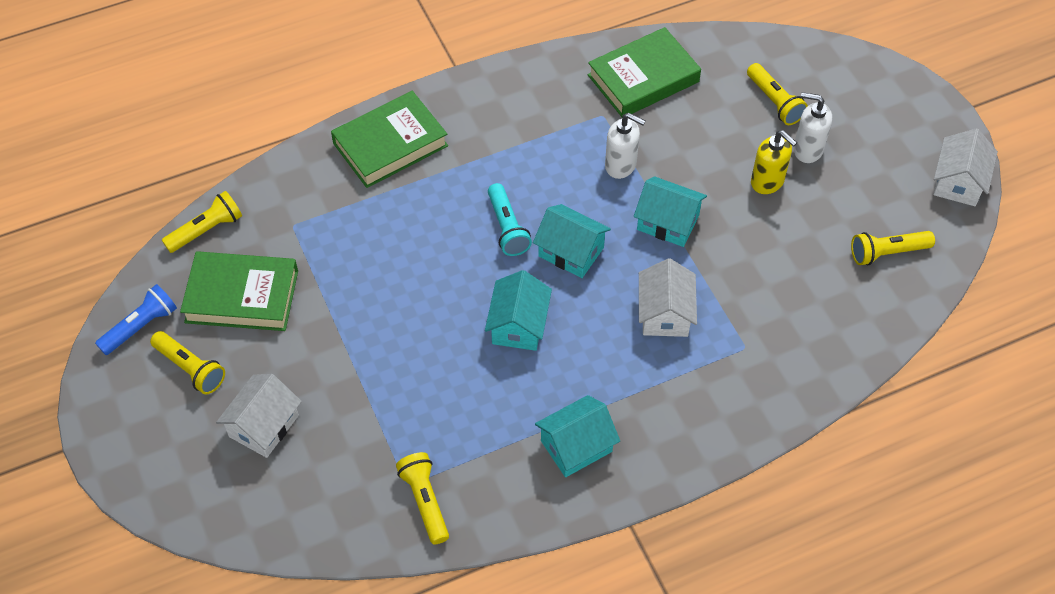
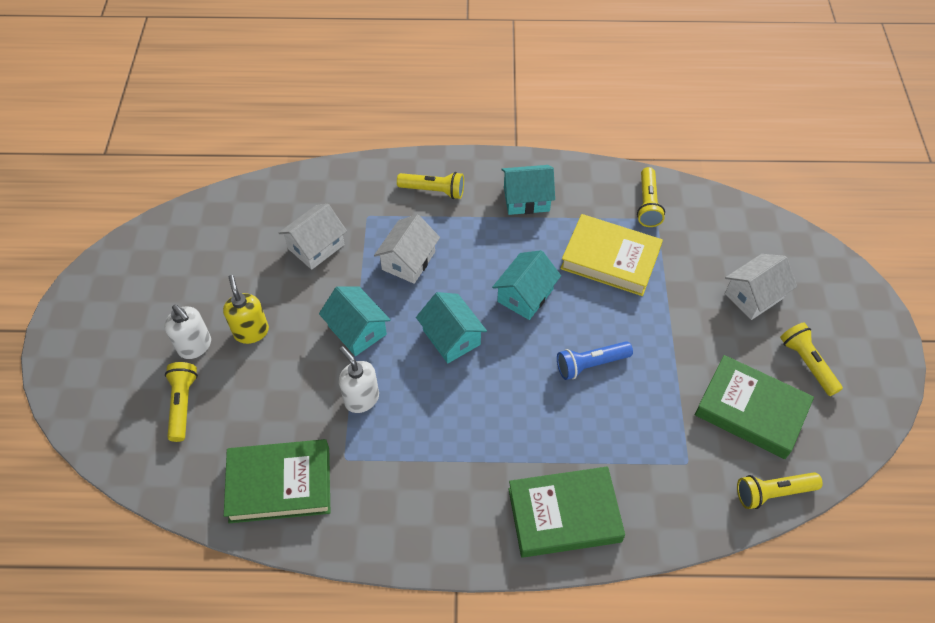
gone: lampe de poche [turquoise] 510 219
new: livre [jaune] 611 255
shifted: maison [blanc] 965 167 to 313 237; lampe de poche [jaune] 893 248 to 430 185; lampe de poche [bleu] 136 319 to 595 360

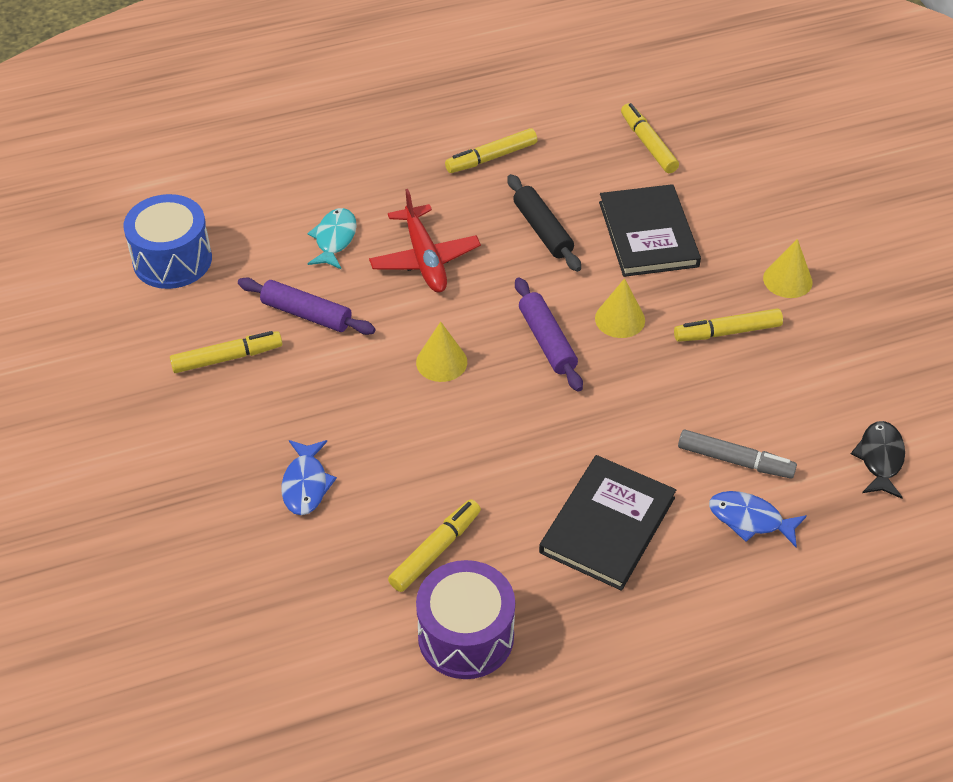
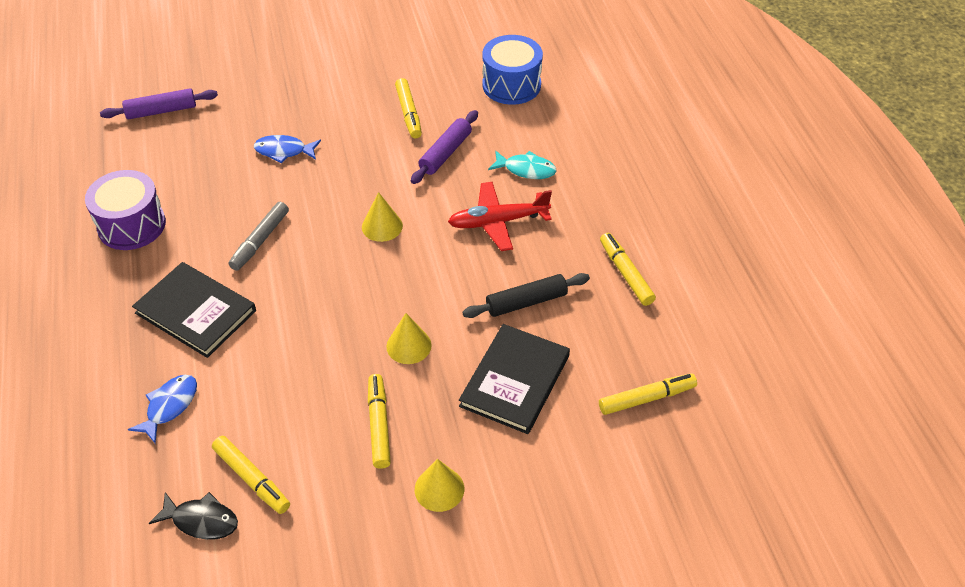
shifted: rouleau à pâtisserie [violet] 549 334 to 159 104; feutre [gris] 737 454 to 258 236; feutre [jaune] 434 545 to 251 475
rotated: livre [noir] 650 230 = 514 379 60 degrees counterclockwise

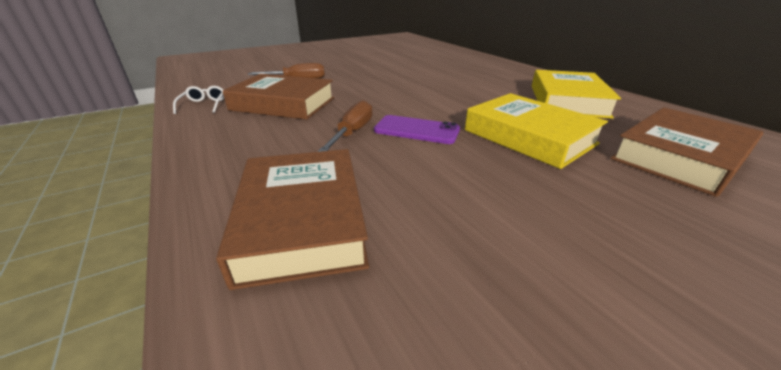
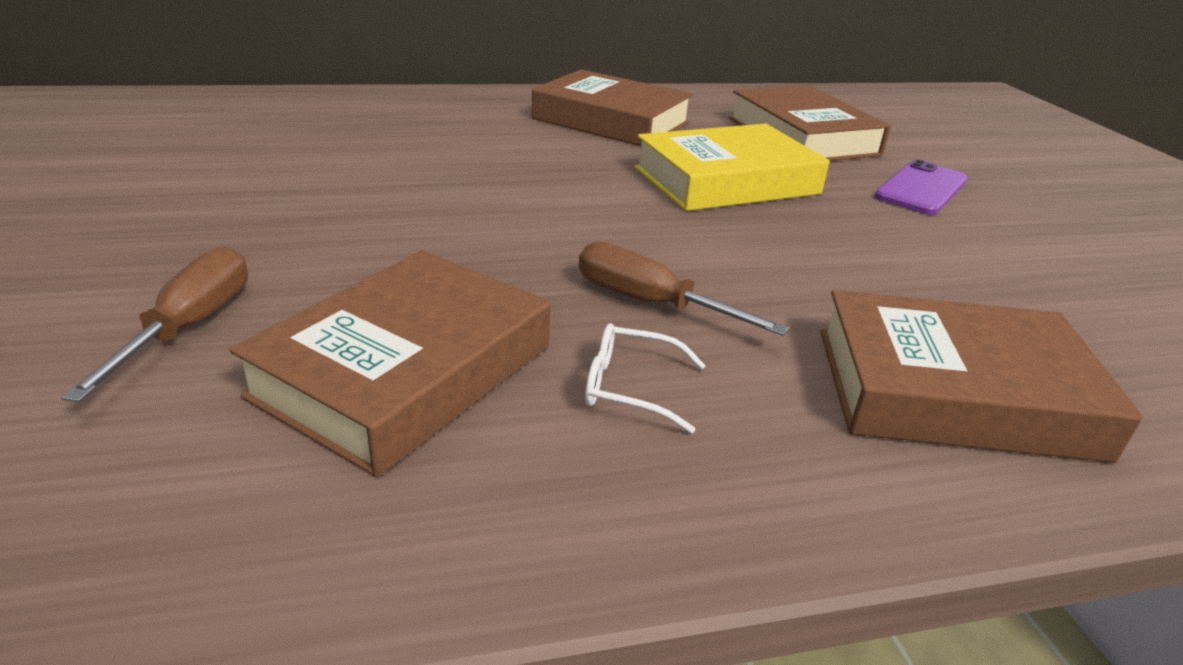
shifted: lunettes [blanc] 198 100 to 645 378; téléphone [violet] 417 129 to 921 187
repainted: livre [jaune] 576 94 to livre [marron] 612 107

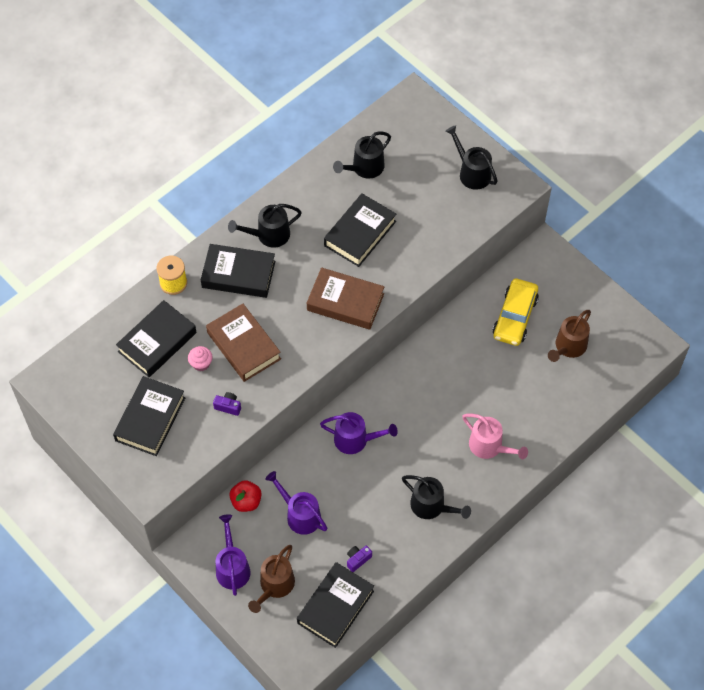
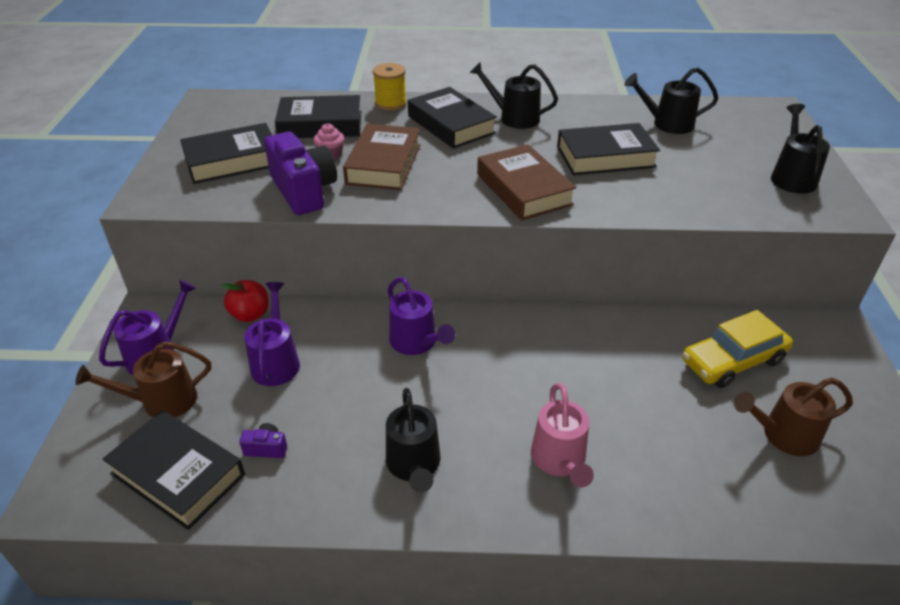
rotated: livre [noir] 335 605 = 174 470 45 degrees clockwise
scaled: appareil photo [violet] 227 404 = 300 173 x2.36

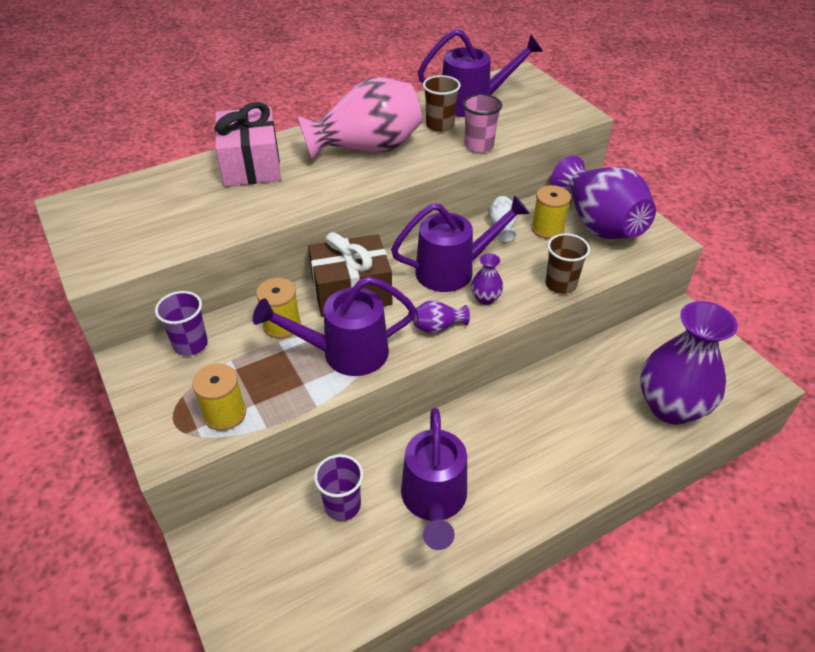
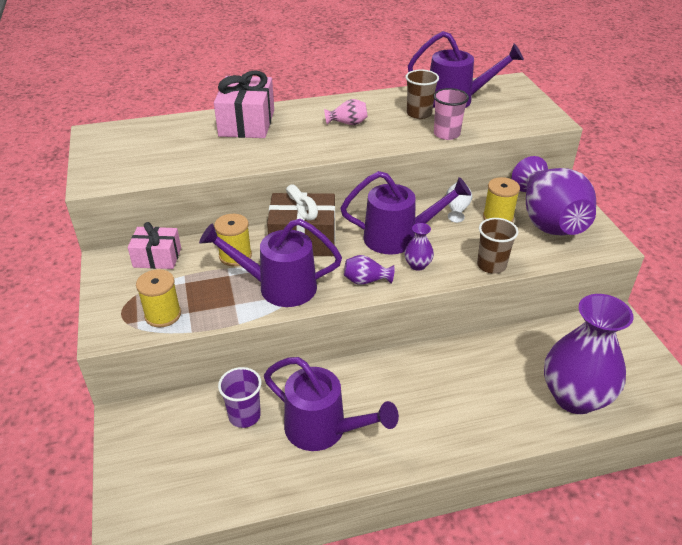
swapped: gobelet [violet] 181 323 to cadeau [rose] 154 245
rotated: arrosoir [violet] 434 479 = 331 404 75 degrees counterclockwise
scaled: vase [rose] 359 119 = 346 112 x0.41

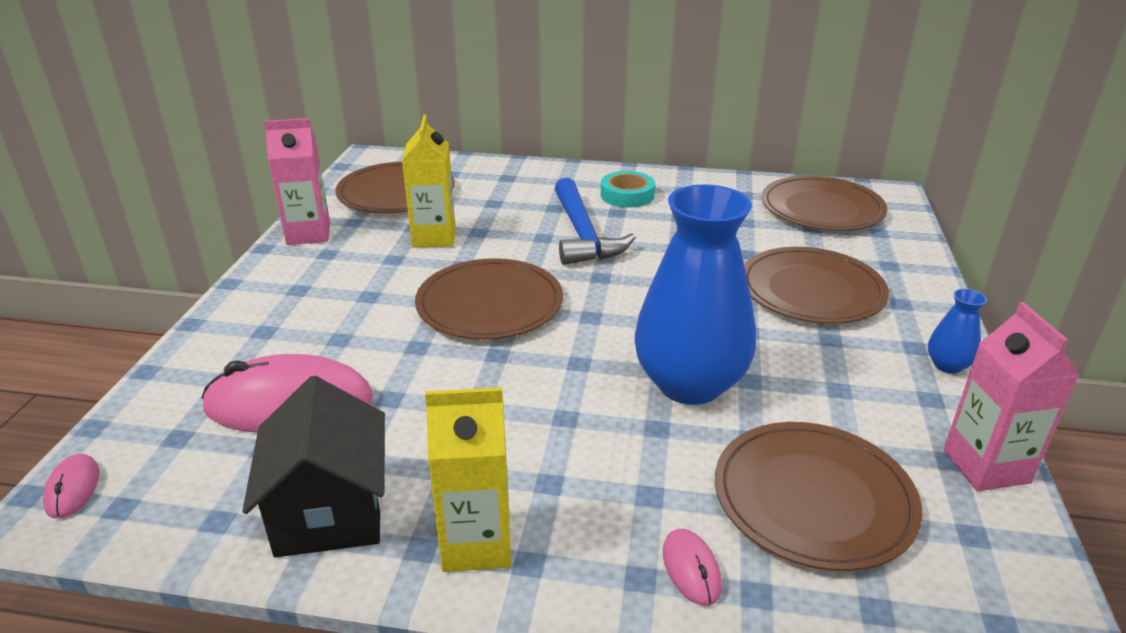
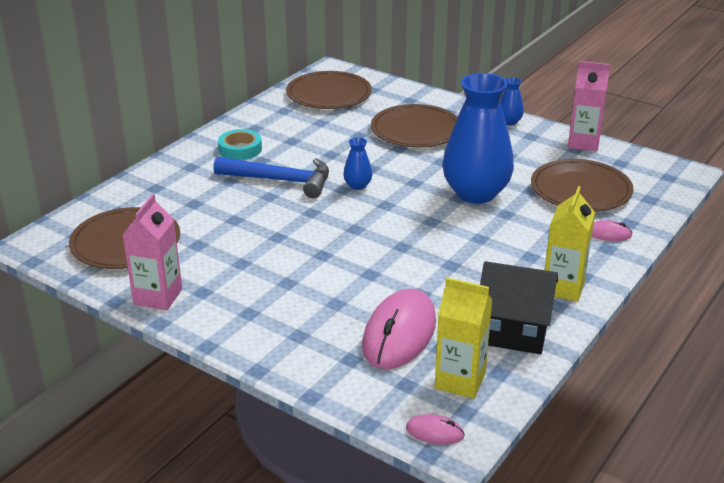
gone: assiette [marron] 489 299
new: vase [bleu] 357 163
shifted: brique de lait [jaune] 428 181 to 463 338

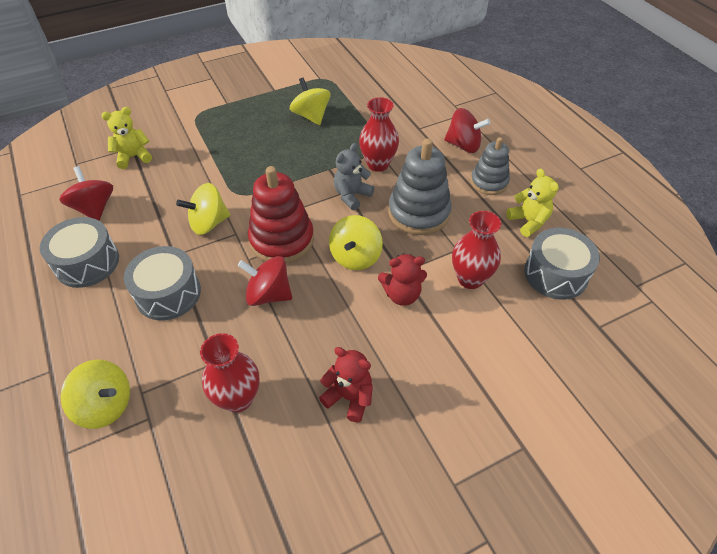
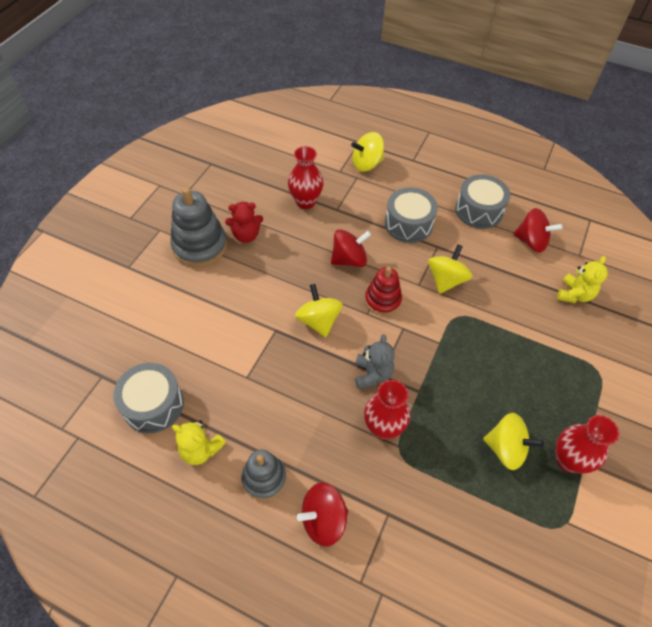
gone: ours en peluche [rouge] 402 279
shifted: jouet à empiler [gris] 420 187 to 198 227; vase [rouge] 476 250 to 587 444
scaled: jouet à empiler [rouge] 281 215 = 383 291 x0.64

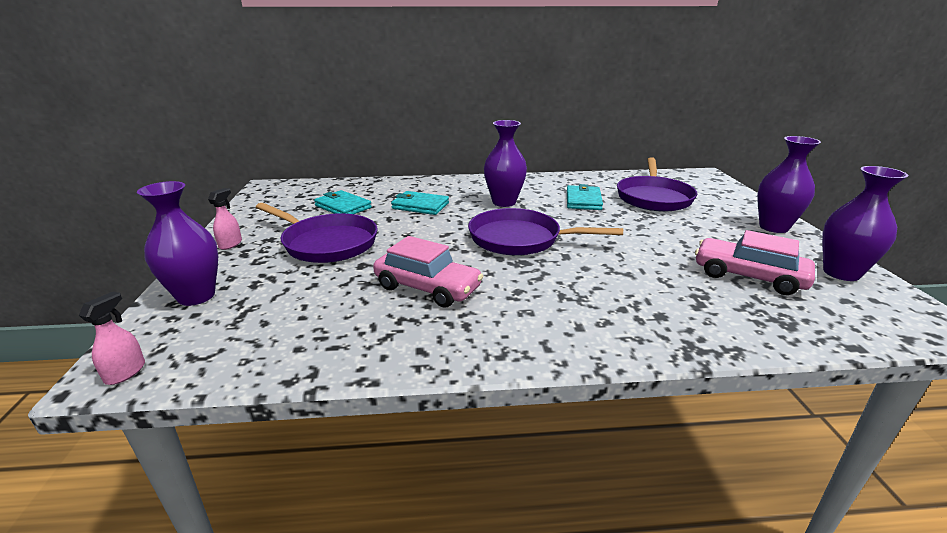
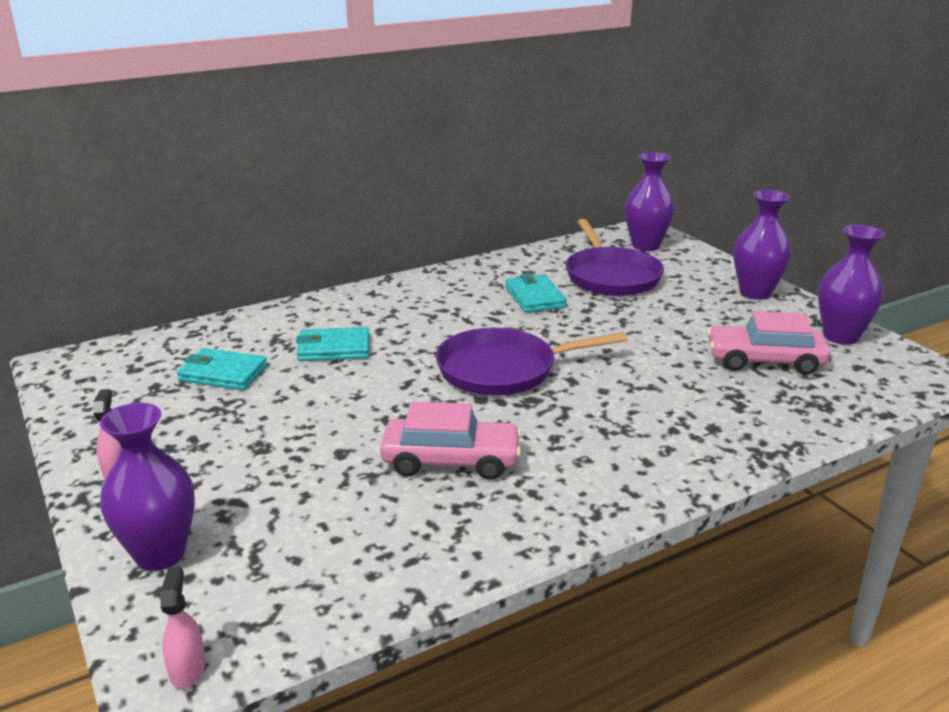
gone: poêle [violet] 317 233
shifted: vase [violet] 505 163 to 650 201

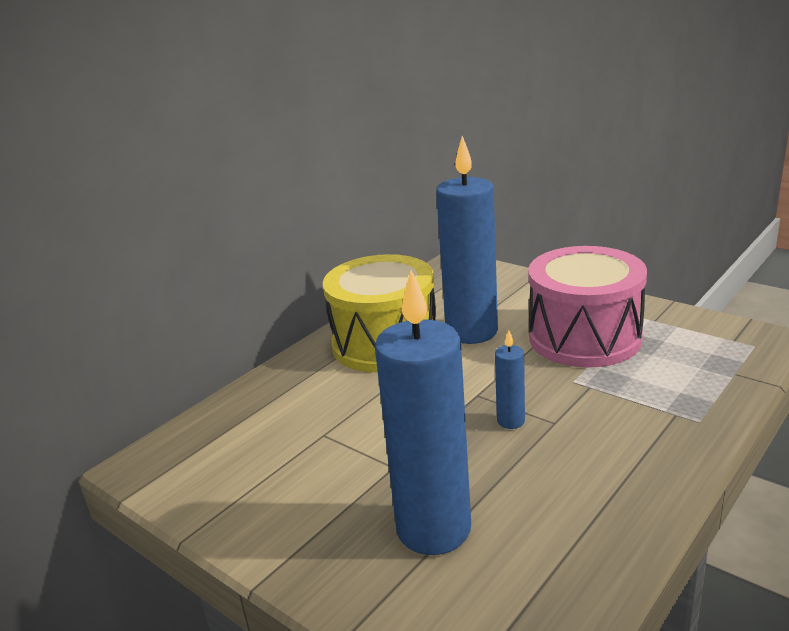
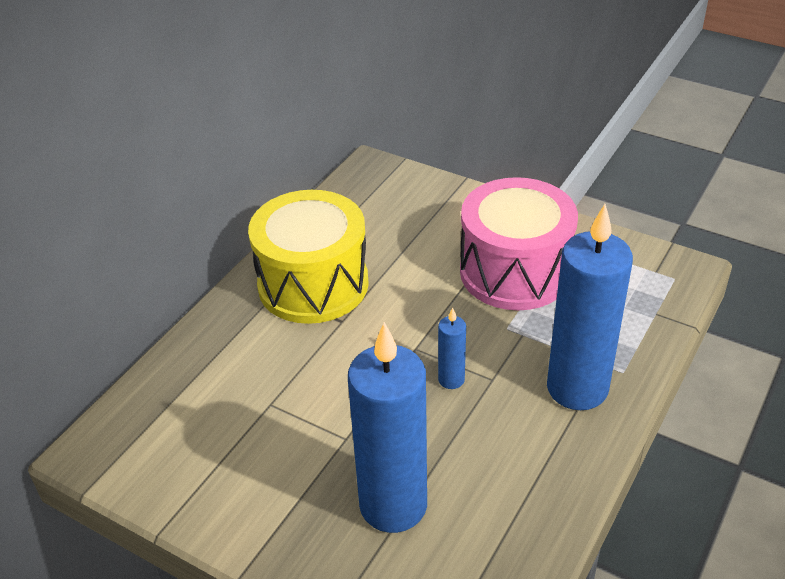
shifted: bougie [bleu] 467 240 to 590 307

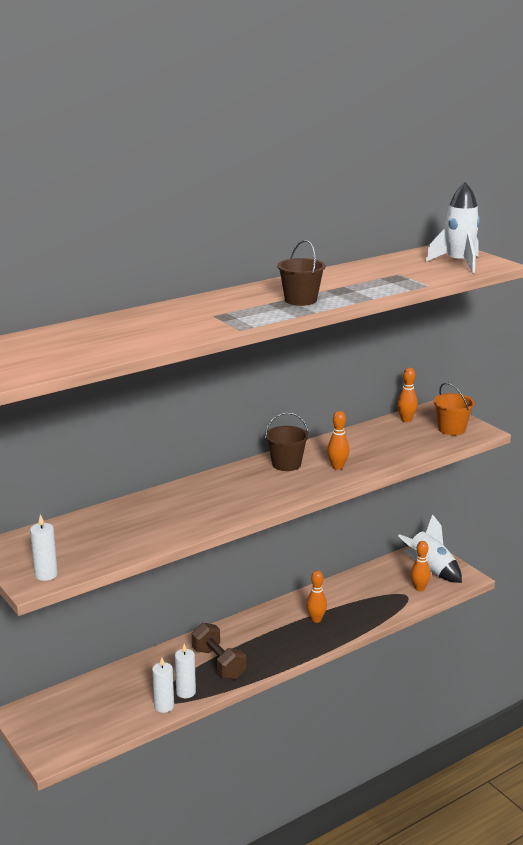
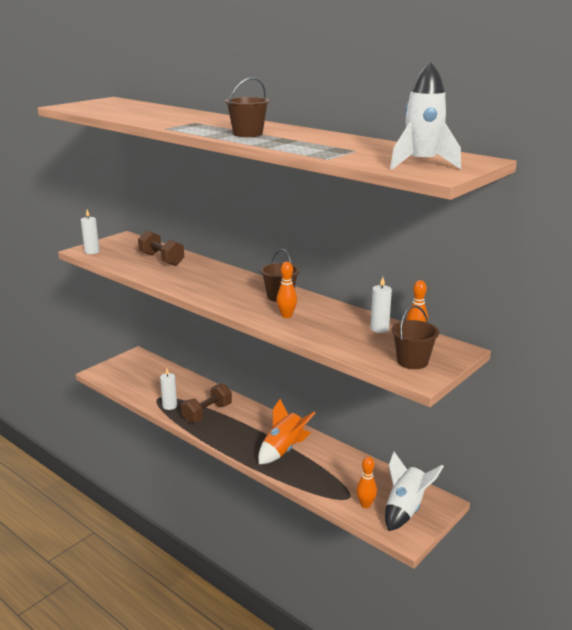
new: haltère [marron] 161 248
shifted: bougie [blanc] 163 685 to 381 305
swapped: quille [orange] 316 596 to fusée [orange] 287 431
repainted: seau [orange] 454 408 to seau [marron] 415 337

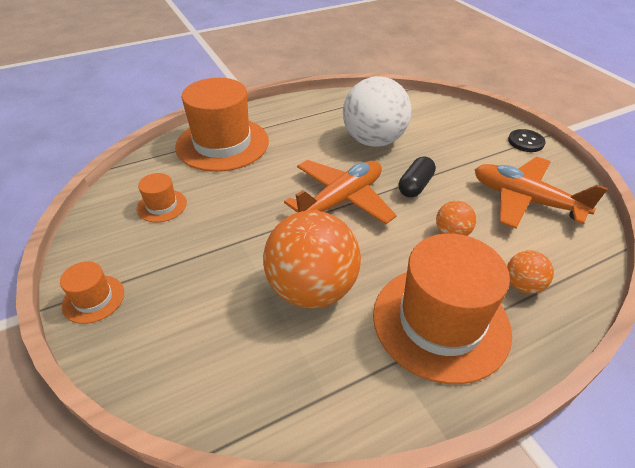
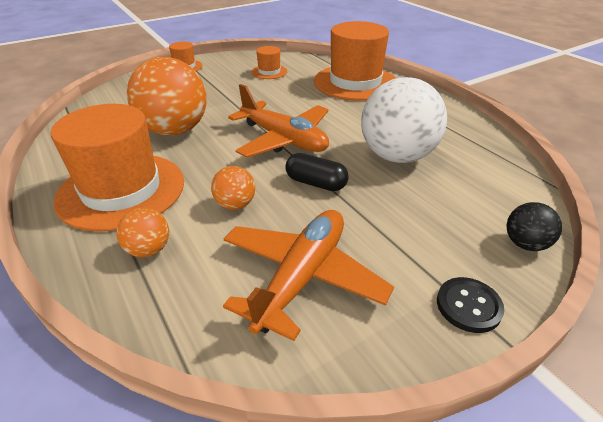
new: balle [noir] 534 226

